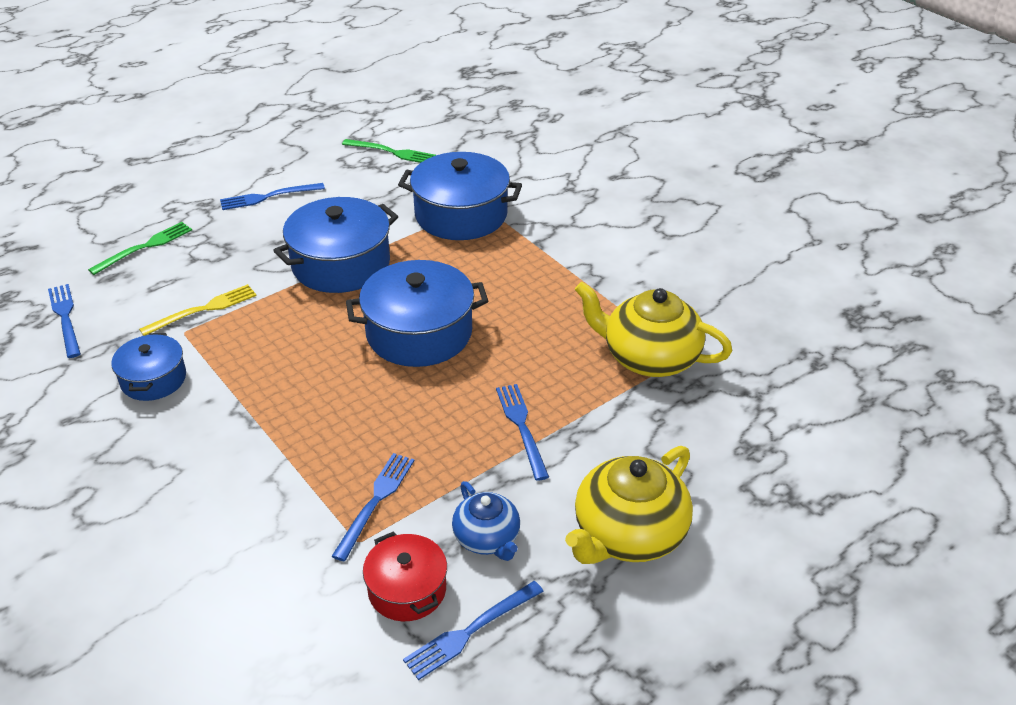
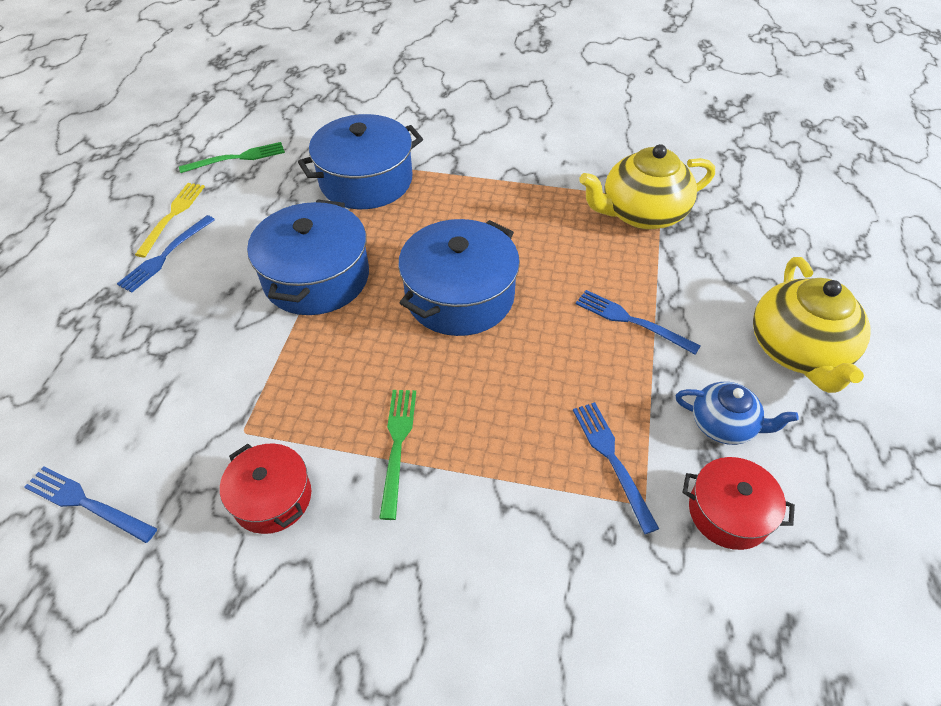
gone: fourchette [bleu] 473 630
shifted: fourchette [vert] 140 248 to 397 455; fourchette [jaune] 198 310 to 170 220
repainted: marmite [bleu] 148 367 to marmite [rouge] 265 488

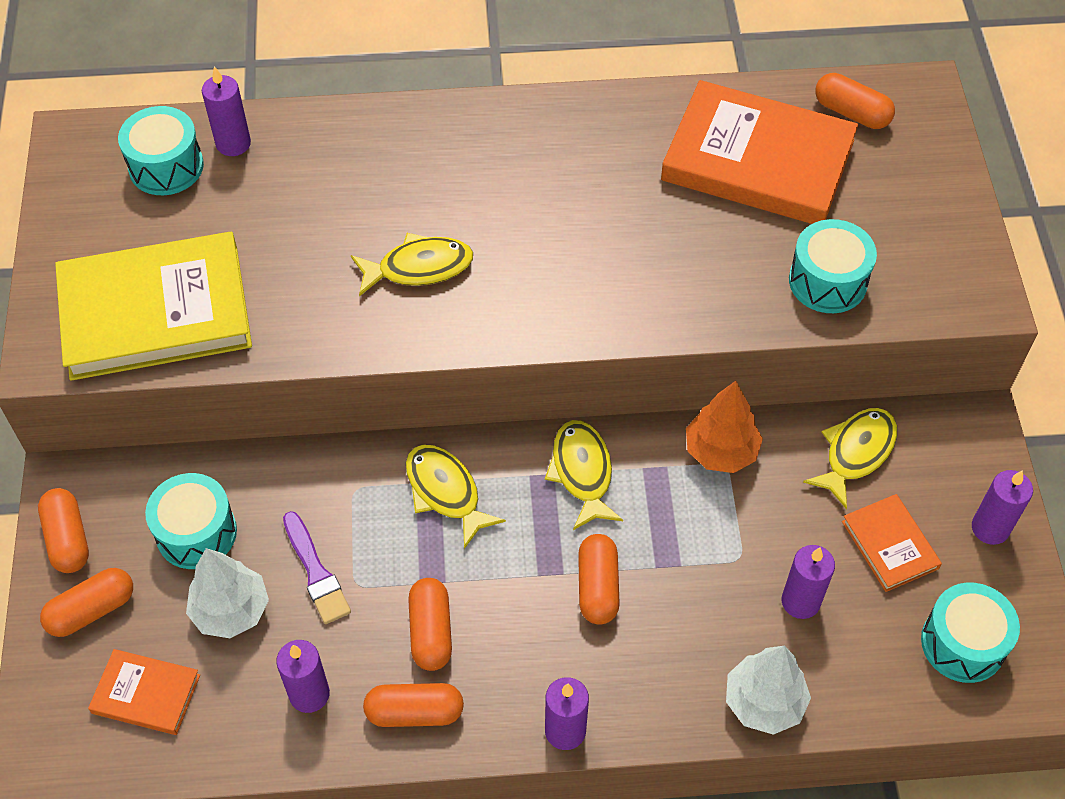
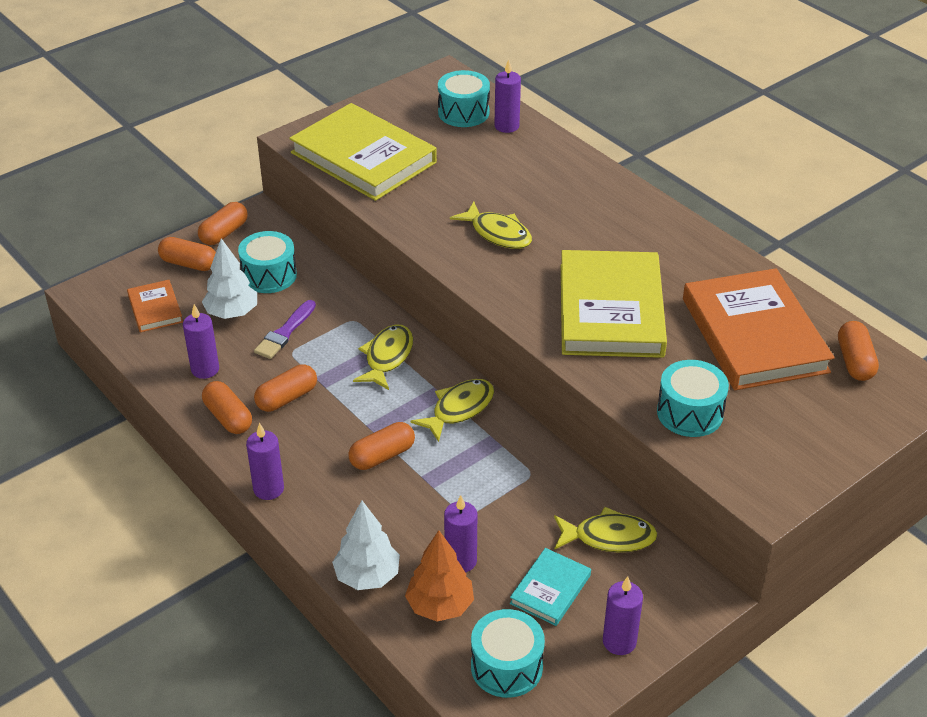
new: livre [jaune] 614 304
shifted: arbre [orange] 724 427 to 439 576
repainted: livre [orange] 892 543 to livre [turquoise] 550 587

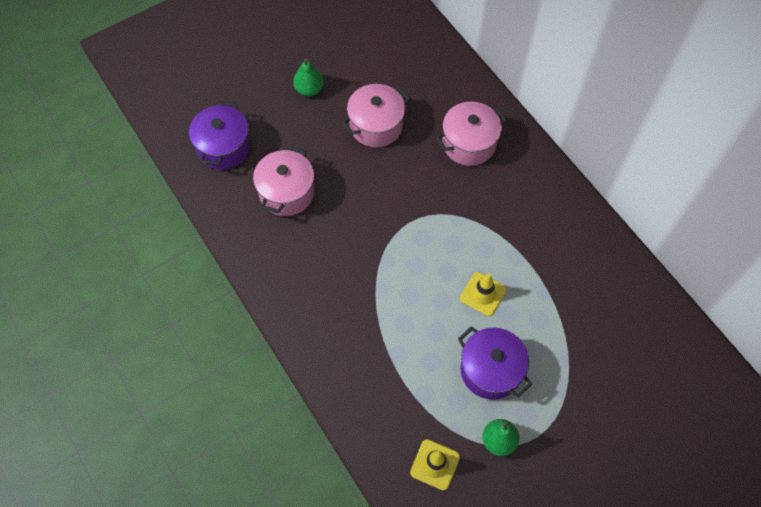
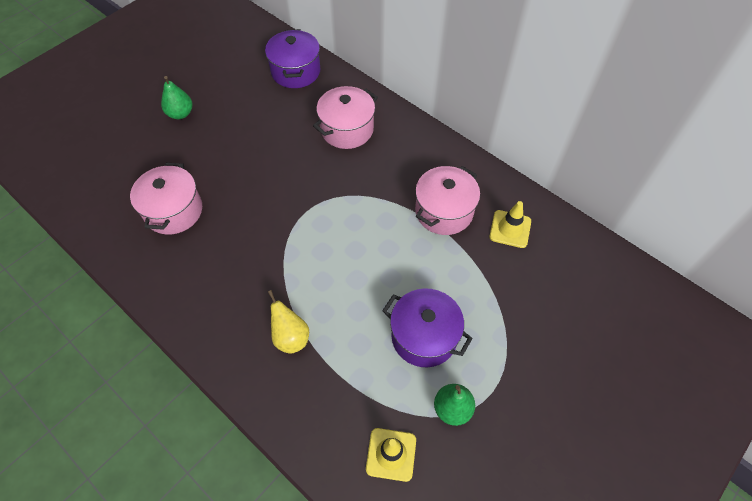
new: poire [jaune] 288 322
shifted: marmite [rose] 376 115 to 447 200; marmite [violet] 220 136 to 292 58; cône de chantier [jaune] 483 294 to 510 224

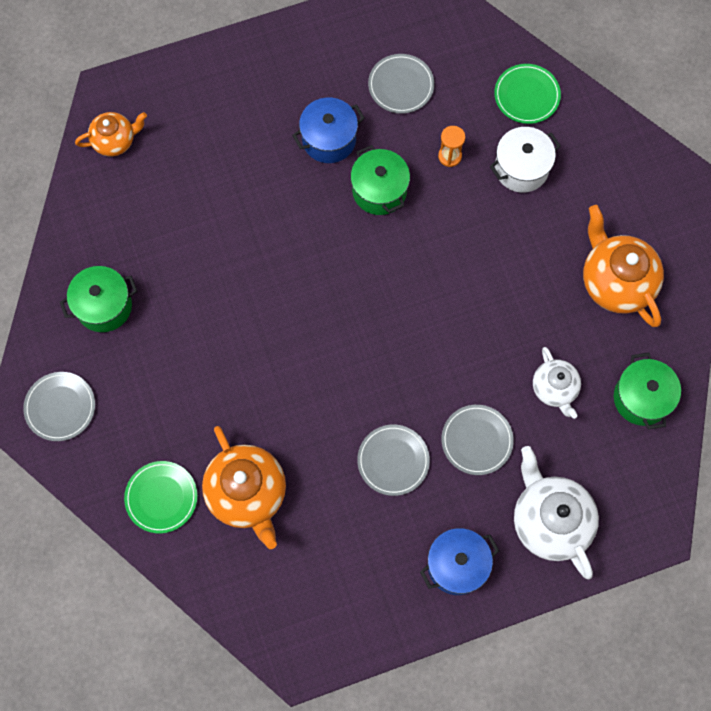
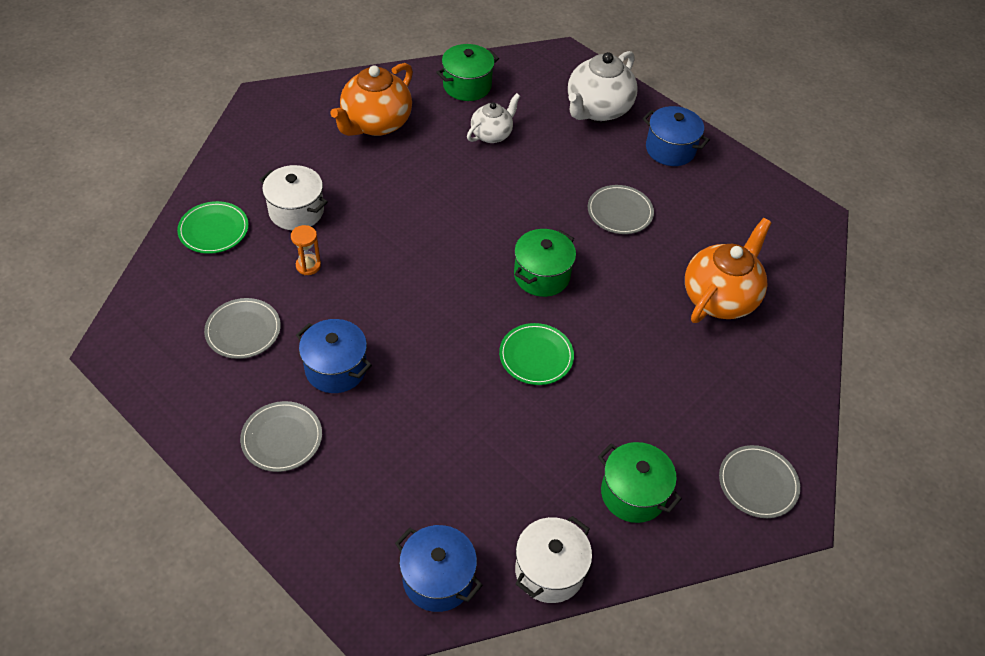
new: marmite [blanc] 553 559
shifted: marmite [vert] 380 180 to 545 263; assiette [gris] 478 440 to 281 436; assiette [vert] 161 497 to 536 354
swapped: théière [orange] 111 134 to marmite [bleu] 439 568

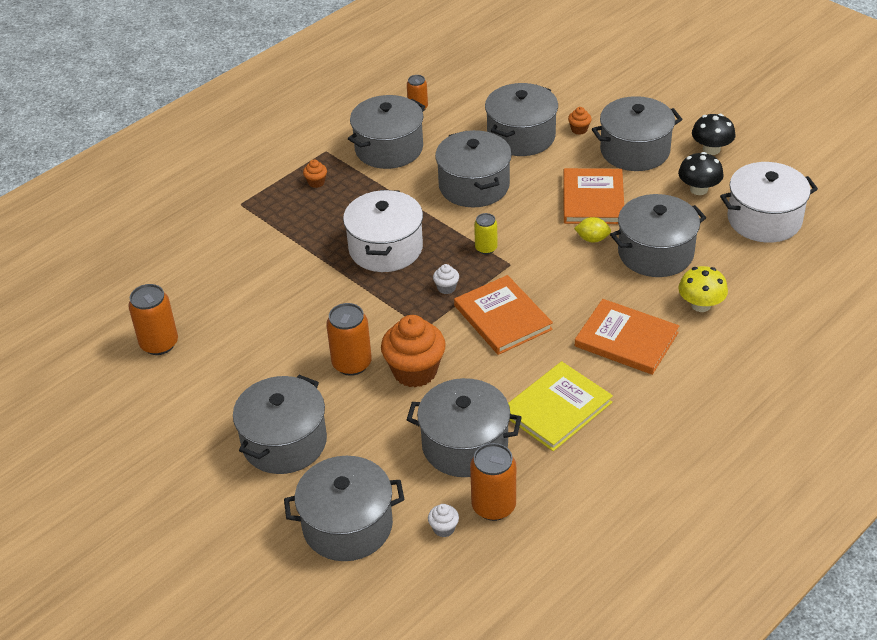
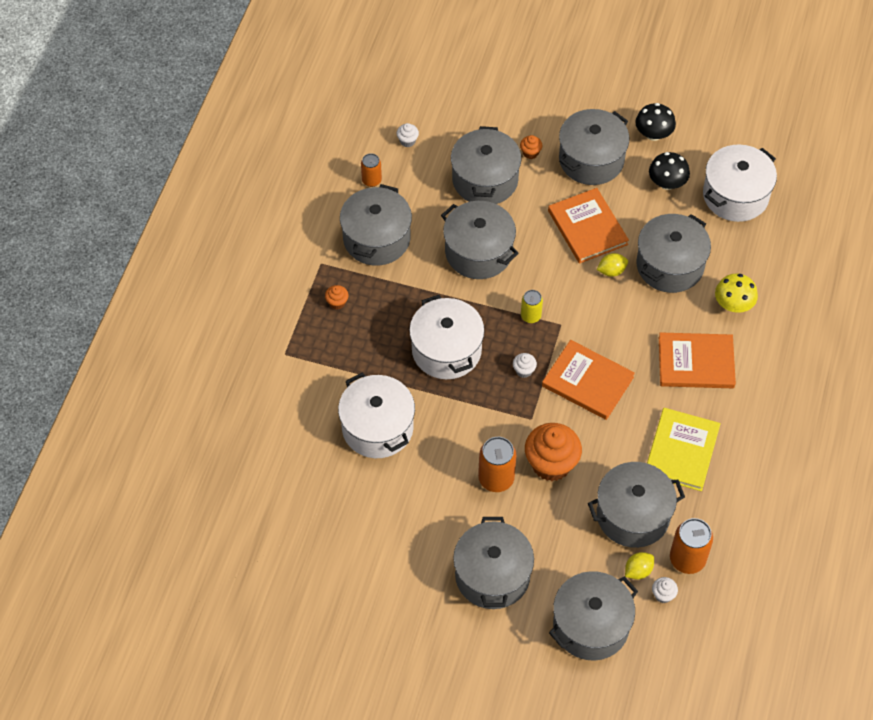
gone: canette [orange] 153 319
new: muffin [blanc] 407 135; marmite [blanc] 376 415; citron [jaune] 639 566

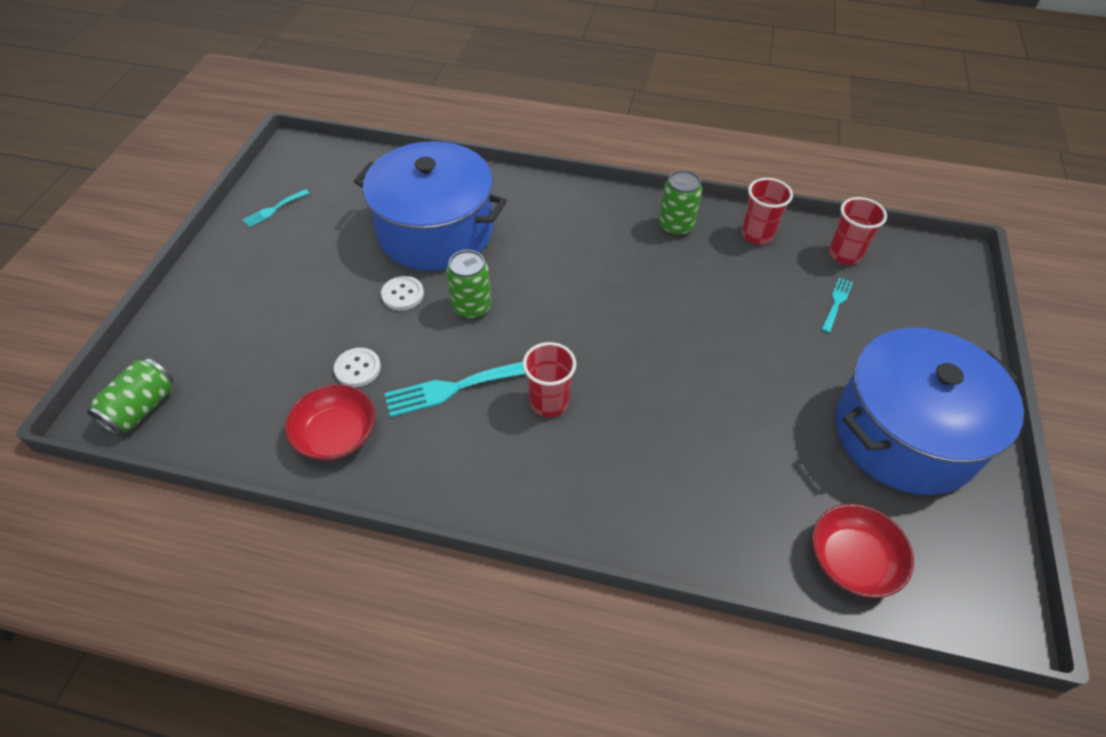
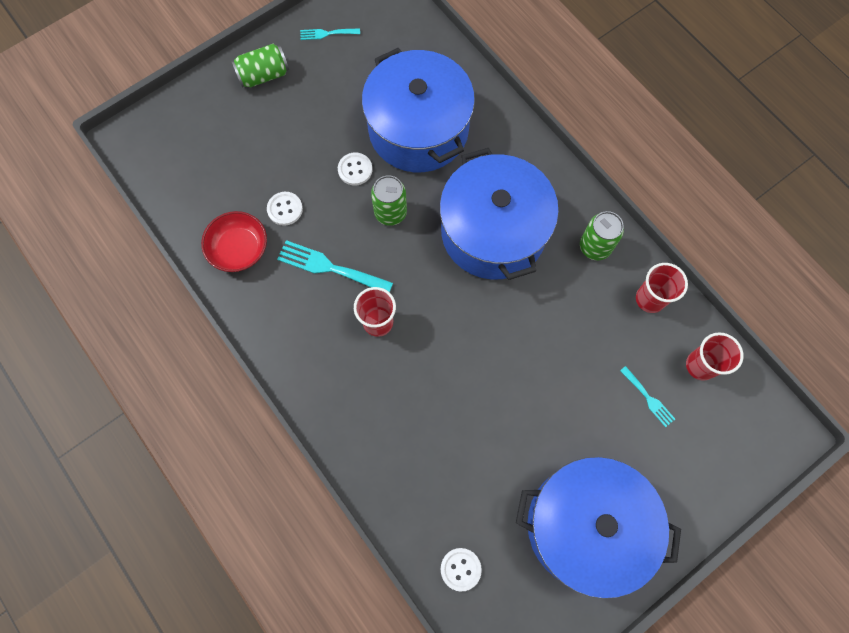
new: marmite [bleu] 499 214
shifted: canette [vert] 130 397 to 260 65
swapped: bol [rouge] 863 551 to bouton [blanc] 461 570
rotated: fourchette [turquoise] 837 305 = 647 396 75 degrees clockwise

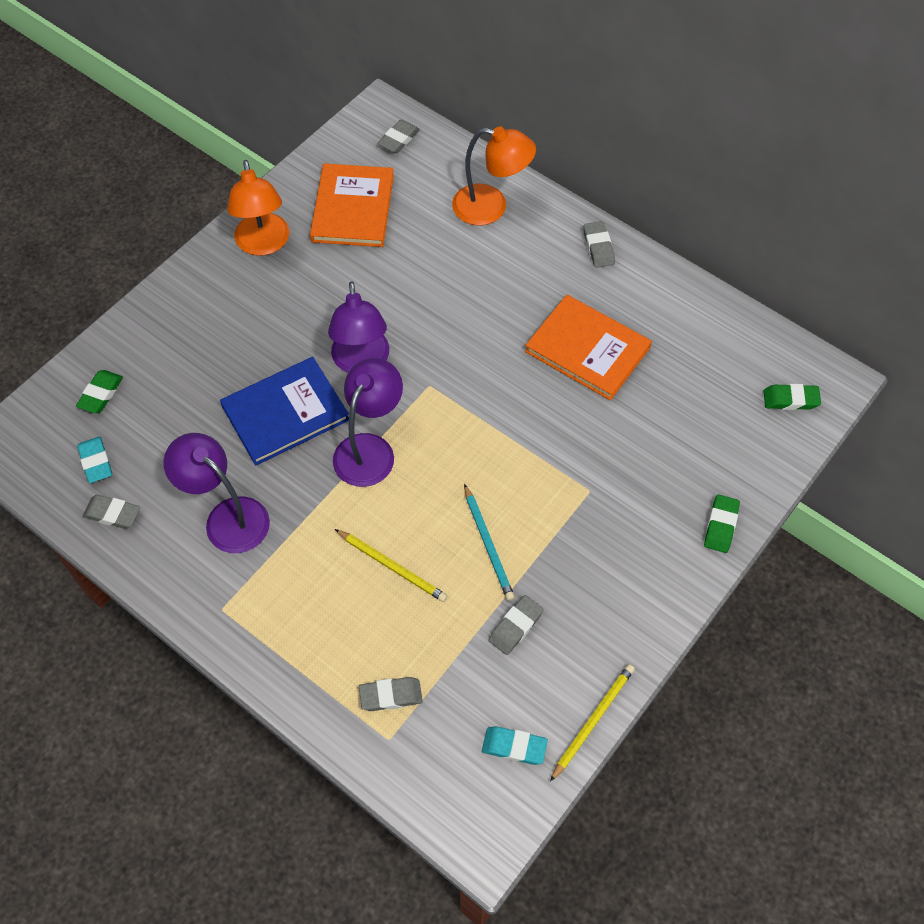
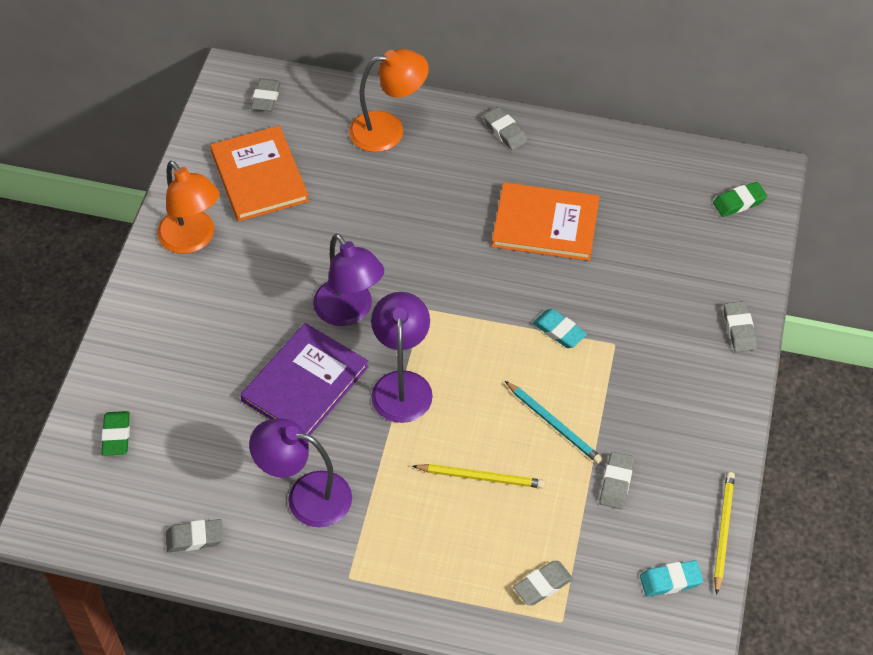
shifted: gomme [turquoise] 94 460 to 560 328
repainted: livre [bleu] 284 411 to livre [violet] 304 379; gomme [vert] 722 524 to gomme [gris] 740 326

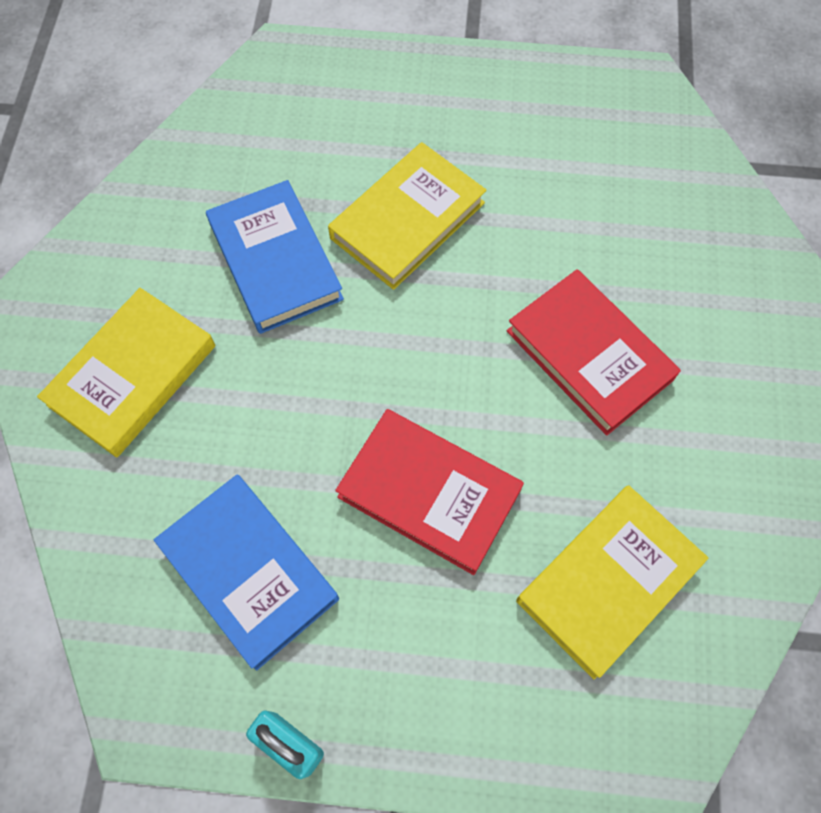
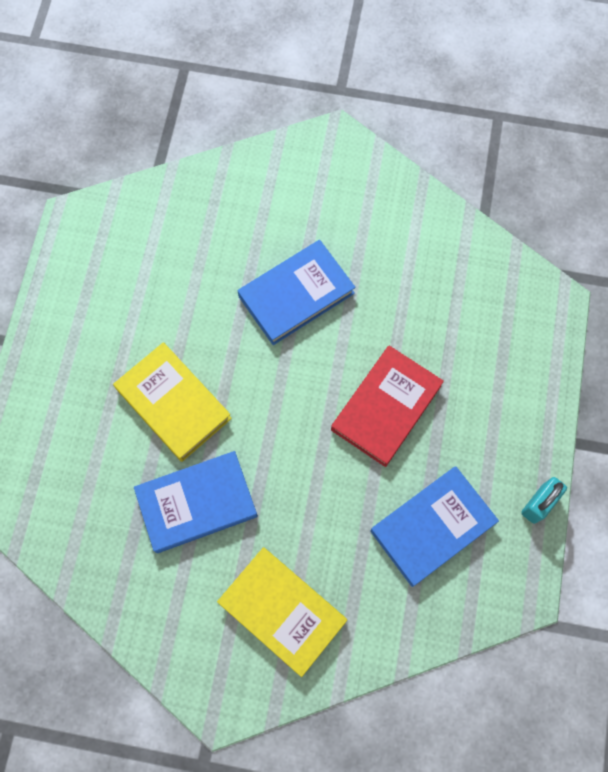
gone: livre [jaune] 612 582
repainted: livre [rouge] 594 352 to livre [bleu] 297 292

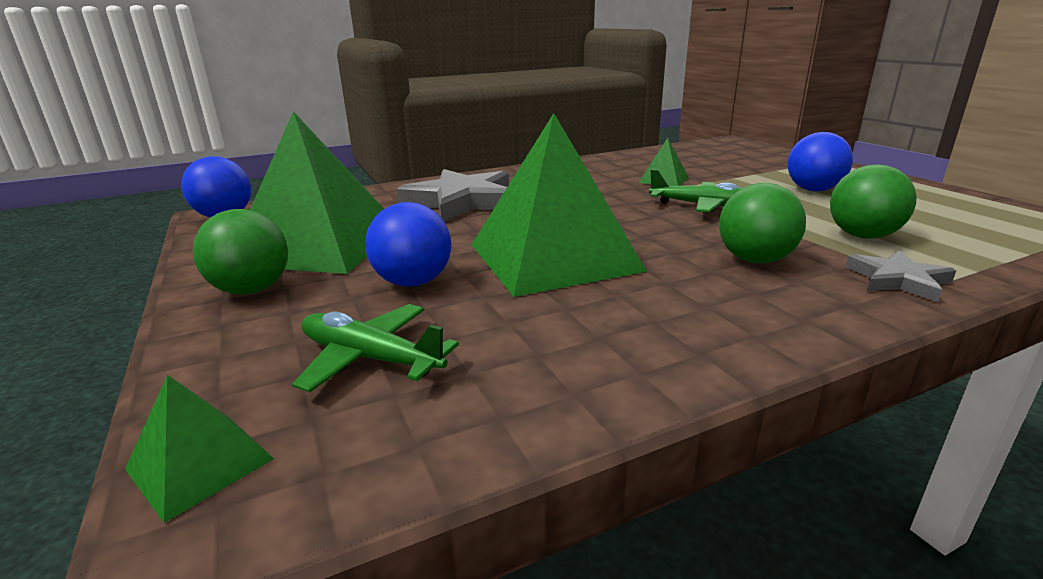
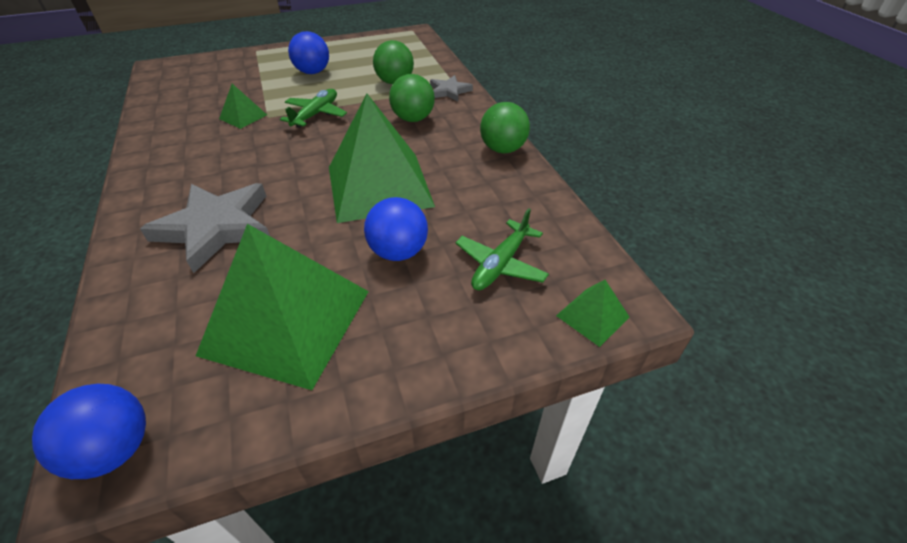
shifted: balle [vert] 240 251 to 505 128

